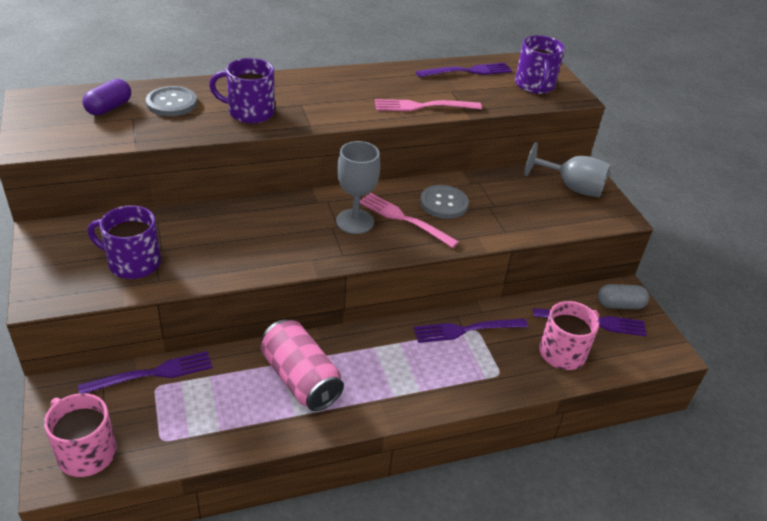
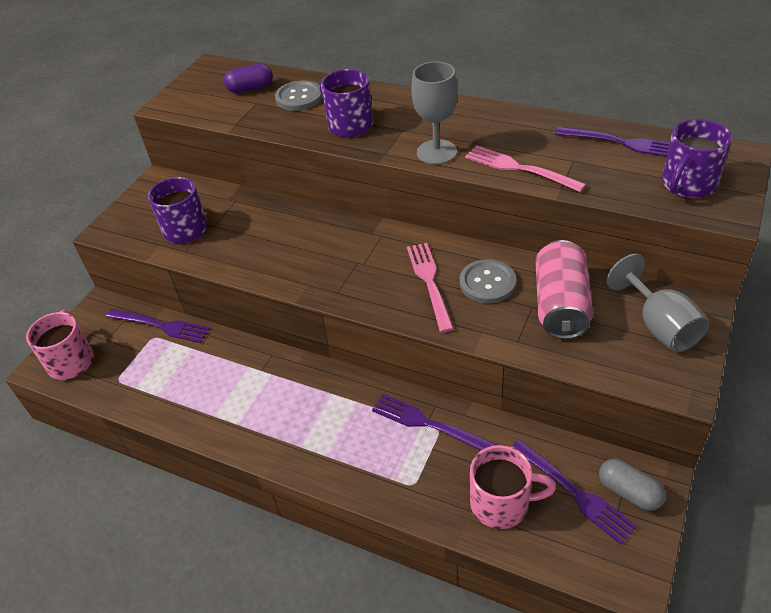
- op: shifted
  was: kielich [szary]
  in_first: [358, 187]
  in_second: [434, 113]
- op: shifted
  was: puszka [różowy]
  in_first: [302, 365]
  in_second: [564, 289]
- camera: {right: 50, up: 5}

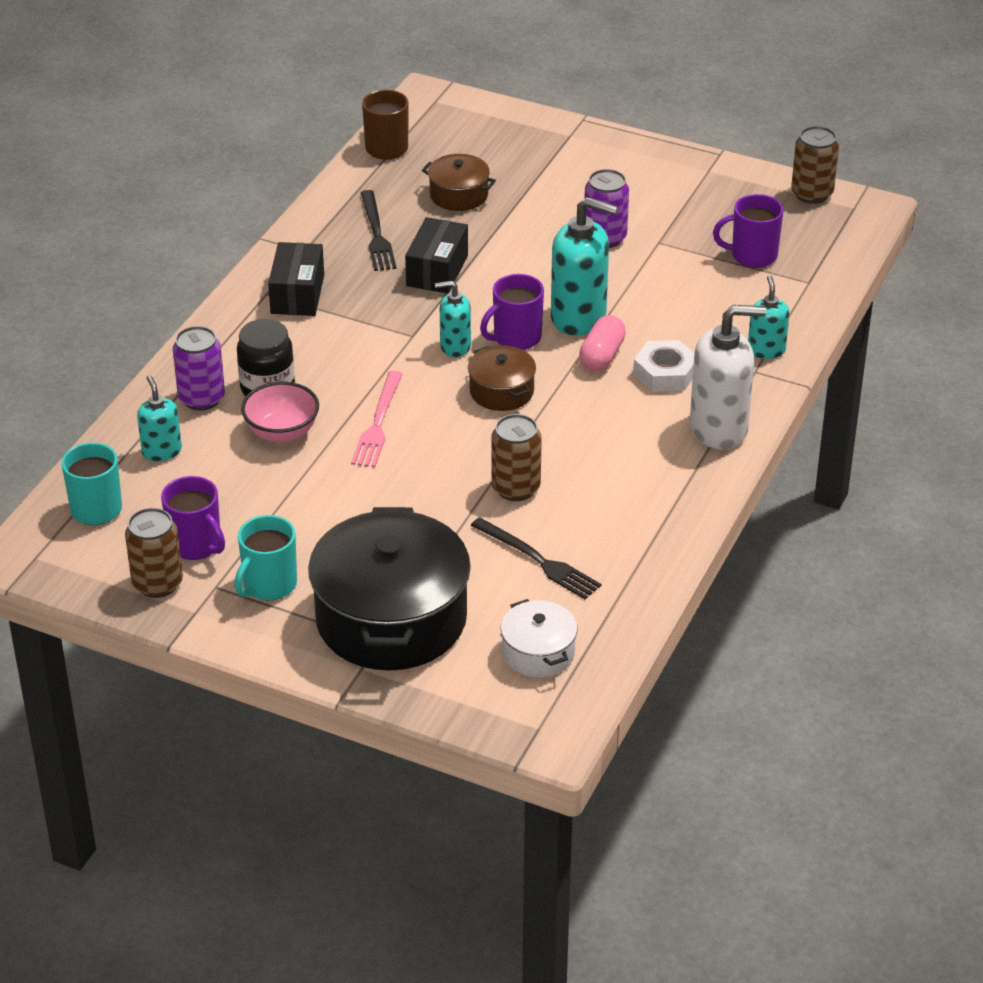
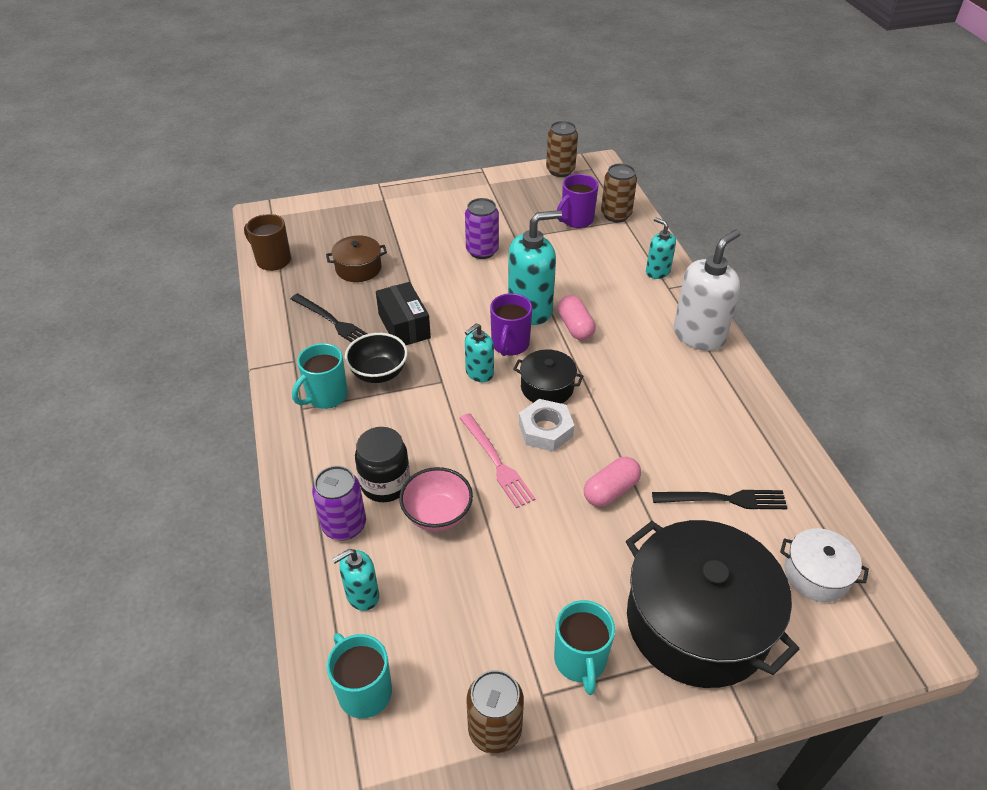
- op: swapped
  was: pudełko [czarny]
  now: kubek [turkusowy]
  in_first: [296, 279]
  in_second: [320, 376]
- op: rotated
  was: dozownik mydła [turkusowy]
  in_first: [159, 418]
  in_second: [355, 580]
  clockwise: -60
- op: new
  now: miska [czarny]
  in_second: [376, 358]
- op: repainted
  was: garnek [brązowy]
  now: garnek [czarny]
  in_first: [502, 378]
  in_second: [548, 376]
- op: shifted
  was: nakrętka [biały]
  in_first: [663, 366]
  in_second: [546, 425]
- op: new
  now: kapsułka [różowy]
  in_second: [612, 482]
- op: shifted
  was: puszka [brązowy]
  in_first: [516, 457]
  in_second: [619, 192]
- op: gone
  was: kubek [fioletowy]
  in_first: [193, 518]
- camera: {right: -40, up: 5}

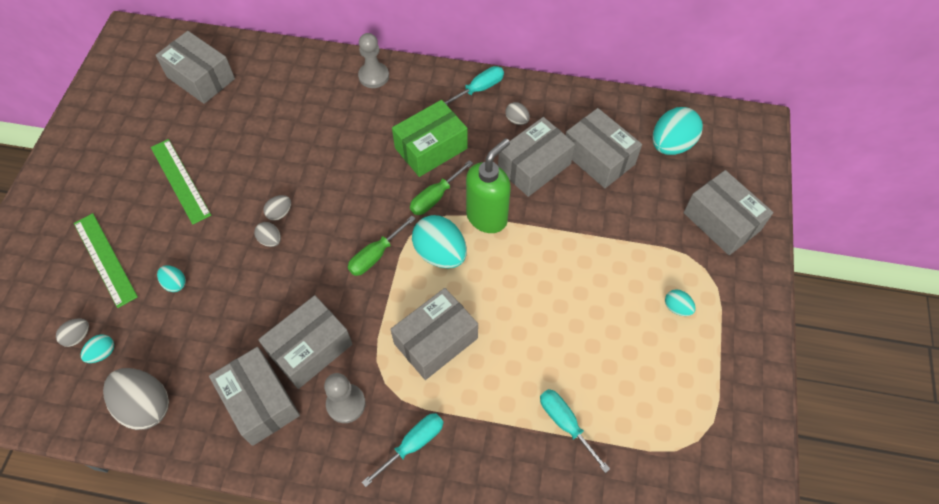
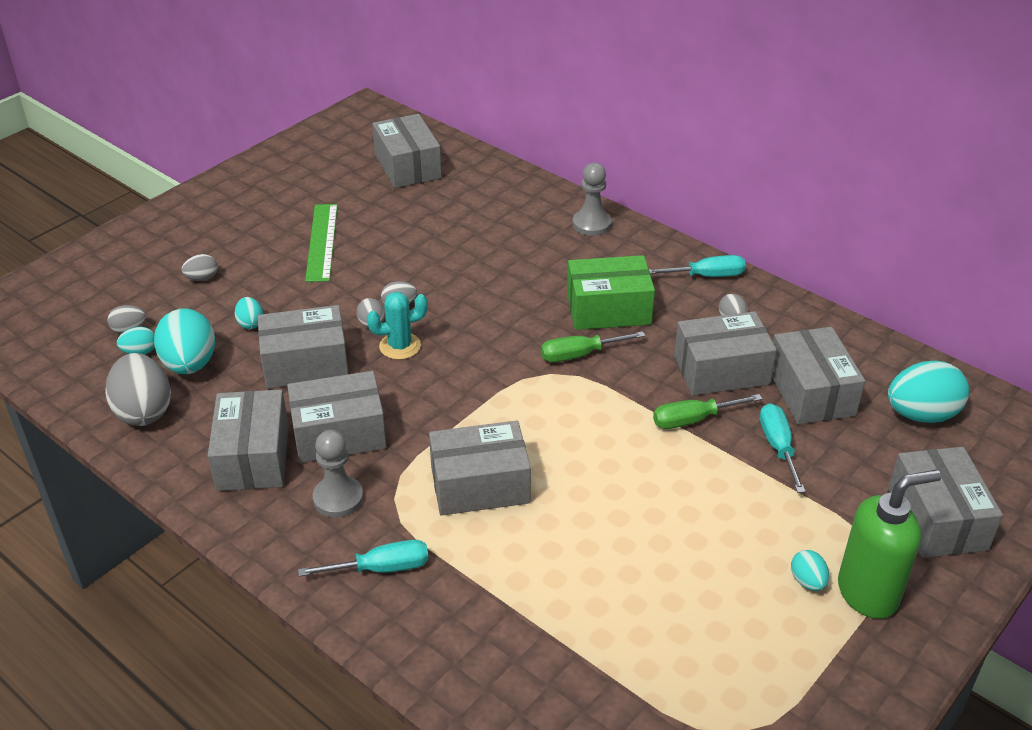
- op: shifted
  was: jajko [turkusowy]
  in_first: [439, 242]
  in_second: [184, 341]
- op: swapped
  was: linijka [zielony]
  now: jajko [szary]
  in_first: [106, 260]
  in_second: [199, 267]
- op: new
  now: pudełko [szary]
  in_second: [303, 347]
- op: new
  now: kaktus [turkusowy]
  in_second: [397, 326]
- op: shifted
  was: śrubokręt [zielony]
  in_first: [381, 246]
  in_second: [707, 411]
- op: shifted
  was: śrubokręt [turkusowy]
  in_first: [575, 431]
  in_second: [783, 448]
- op: shifted
  was: dozownik mydła [zielony]
  in_first: [488, 185]
  in_second: [889, 544]
- camera: {right: 30, up: -20}

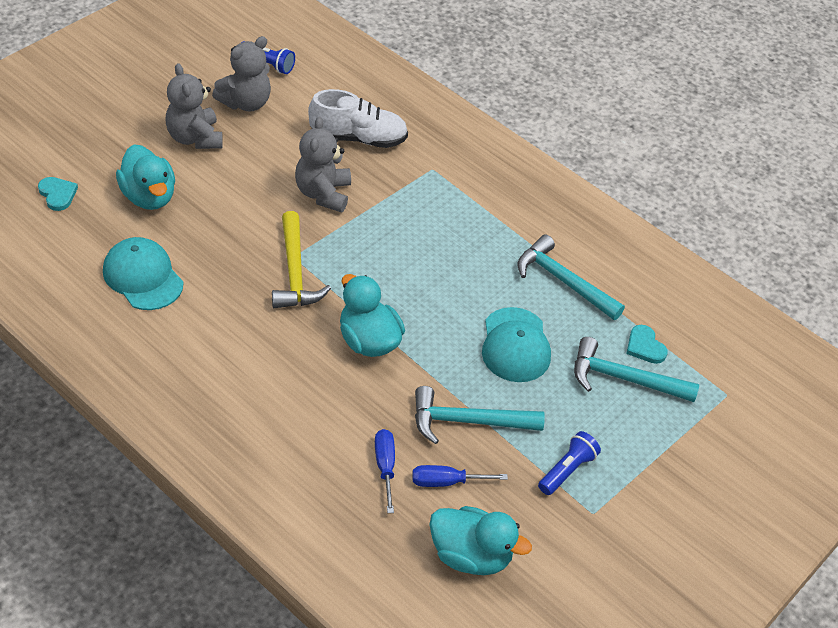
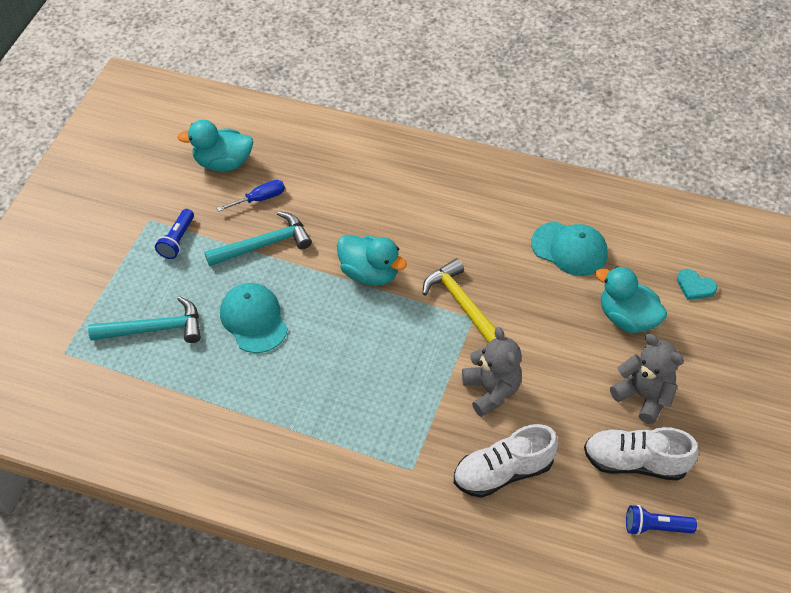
- op: swapped
  was: miś [szary]
  now: but [biały]
  in_first: [241, 74]
  in_second: [641, 454]
- op: gone
  was: śrubokręt [niebieski]
  in_first: [385, 471]
- op: gone
  was: młotek [turkusowy]
  in_first: [571, 277]
- op: gone
  was: serce [turkusowy]
  in_first: [647, 344]
- camera: {right: 160, up: 5}

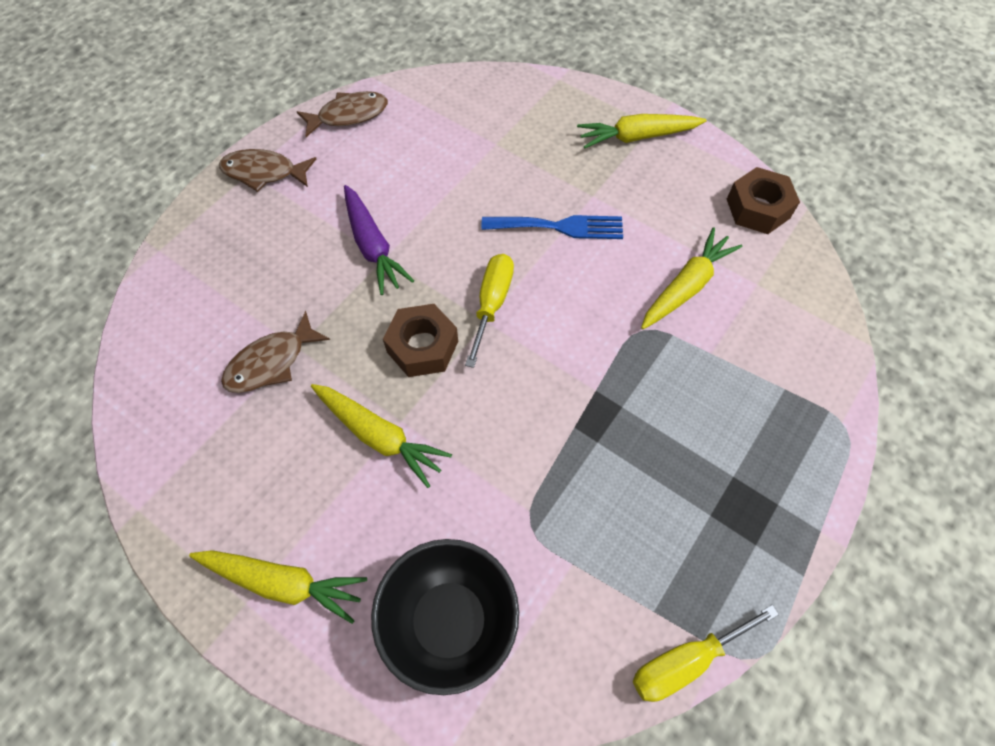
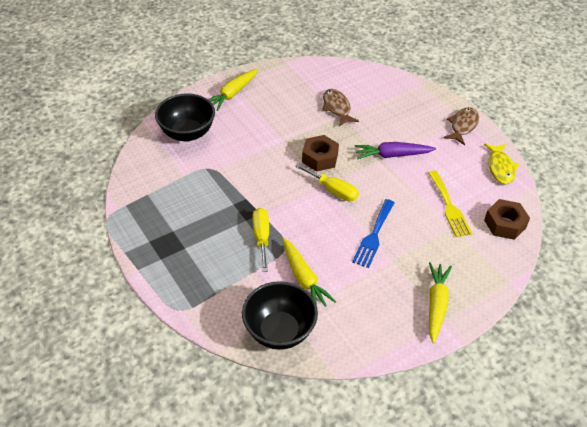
- op: new
  now: miska [czarny]
  in_second: [280, 315]
- op: shifted
  was: śrubokręt [żółty]
  in_first: [706, 653]
  in_second: [261, 240]
- op: new
  now: widelec [żółty]
  in_second: [450, 204]
- op: repainted
  was: ryba [brązowy]
  now: ryba [żółty]
  in_first: [342, 114]
  in_second: [501, 164]
- op: shifted
  was: nakrętka [brązowy]
  in_first: [763, 200]
  in_second: [507, 219]
- op: gone
  was: marchewka [żółty]
  in_first: [381, 436]
- camera: {right: 110, up: -15}

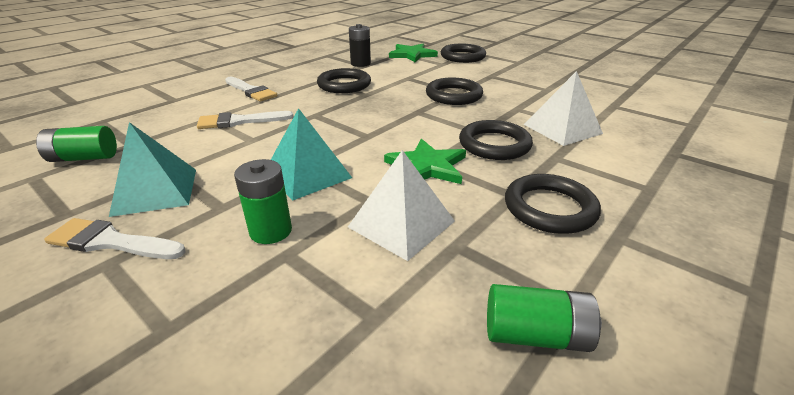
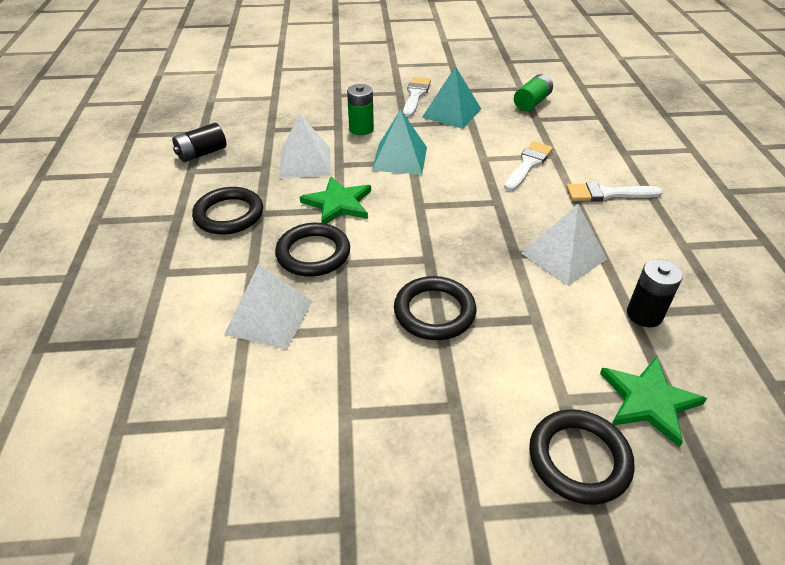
- op: repainted
  was: bateria [zielony]
  now: bateria [czarny]
  in_first: [544, 318]
  in_second: [199, 142]
- op: rotated
  was: pędzel [biały]
  in_first: [115, 238]
  in_second: [417, 97]
  clockwise: -45
- op: swapped
  was: pierścień [czarny]
  now: piramida [biały]
  in_first: [344, 80]
  in_second: [564, 245]
- camera: {right: 135, up: 10}

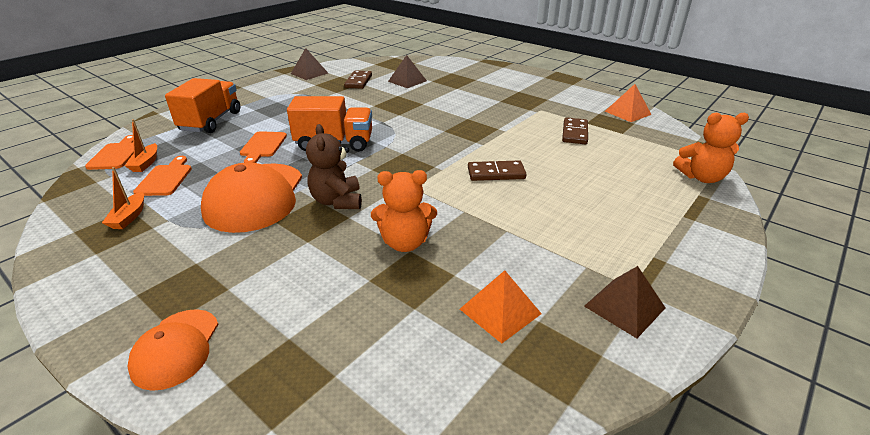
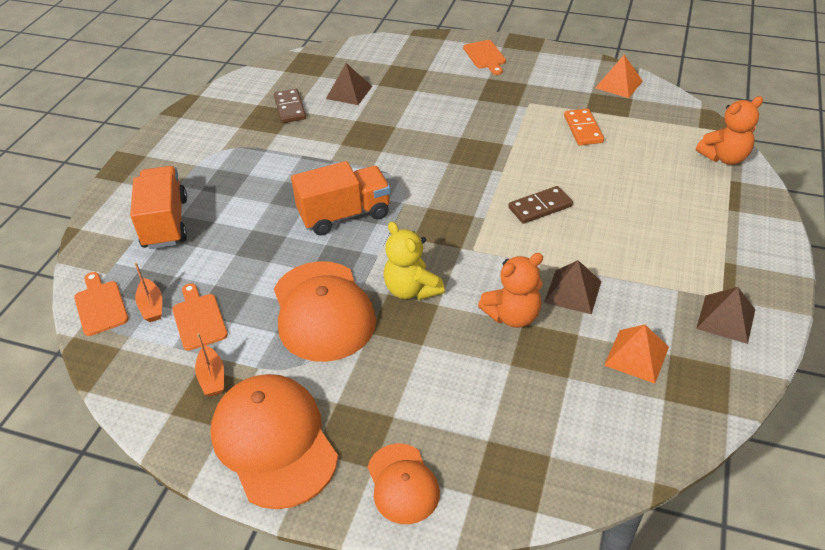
- op: new
  now: czapka [pomarańczowy]
  in_second: [274, 441]
- op: repainted
  was: miś [brązowy]
  now: miś [żółty]
  in_first: [334, 166]
  in_second: [414, 260]
- op: shifted
  was: deska do krojenia [pomarańczowy]
  in_first: [263, 147]
  in_second: [484, 57]
- op: shifted
  was: piramida [brązowy]
  in_first: [309, 64]
  in_second: [573, 287]
- op: repainted
  was: kostka domina [brązowy]
  now: kostka domina [pomarańczowy]
  in_first: [575, 130]
  in_second: [584, 127]
- camera: {right: -20, up: 10}

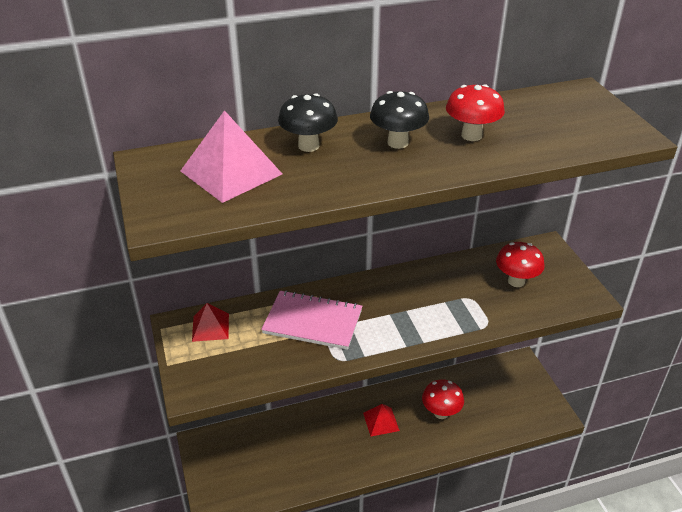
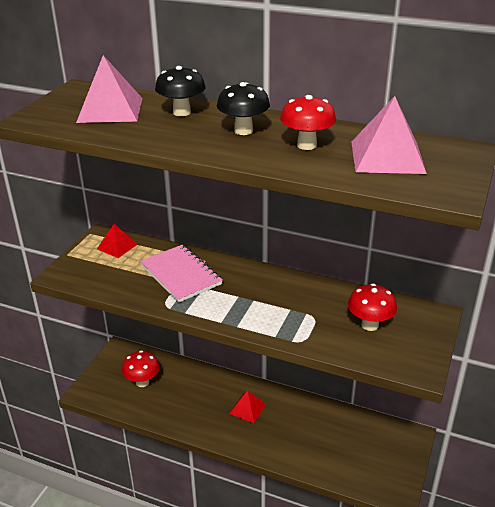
- op: shifted
  was: grzyb [czerwony]
  in_first: [443, 399]
  in_second: [141, 368]
- op: new
  now: piramida [różowy]
  in_second: [389, 135]
- camera: {right: 40, up: -5}

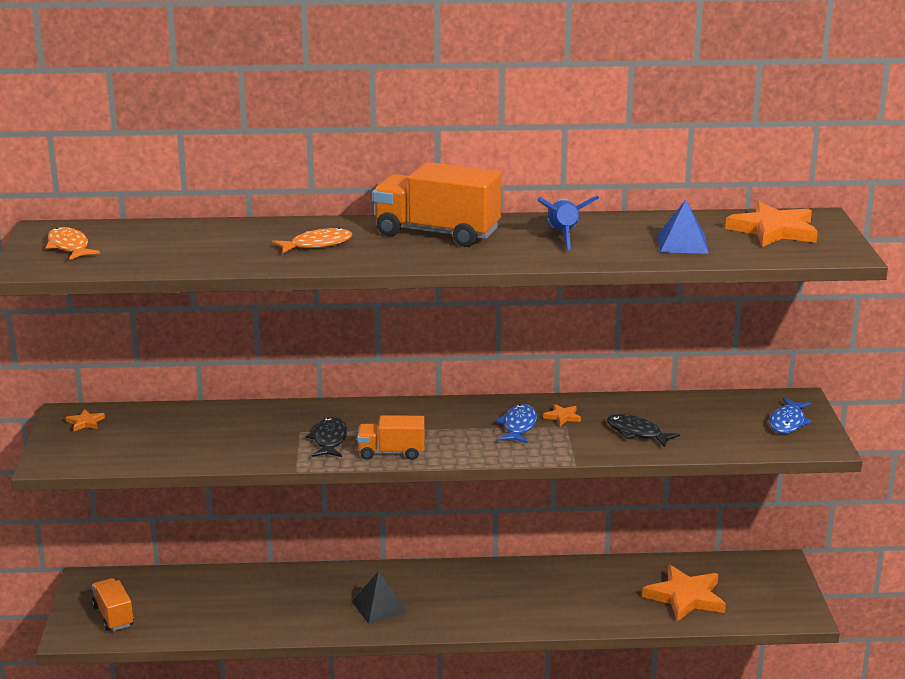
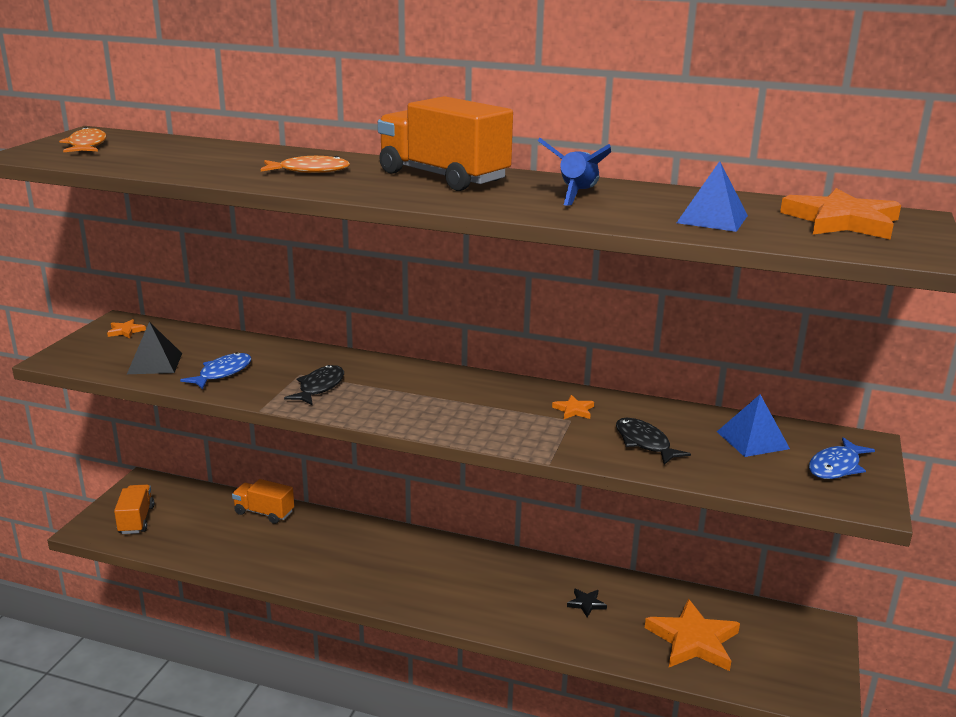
- op: shifted
  was: piramida [czarny]
  in_first: [380, 597]
  in_second: [154, 348]
- op: shifted
  was: ryba [niebieski]
  in_first: [516, 424]
  in_second: [215, 370]
- op: shifted
  was: ciężarówka [pomarańczowy]
  in_first: [391, 437]
  in_second: [263, 501]
- op: new
  now: gwiazda [czarny]
  in_second: [587, 602]
- op: new
  now: piramida [niebieski]
  in_second: [753, 426]
- camera: {right: 20, up: 0}

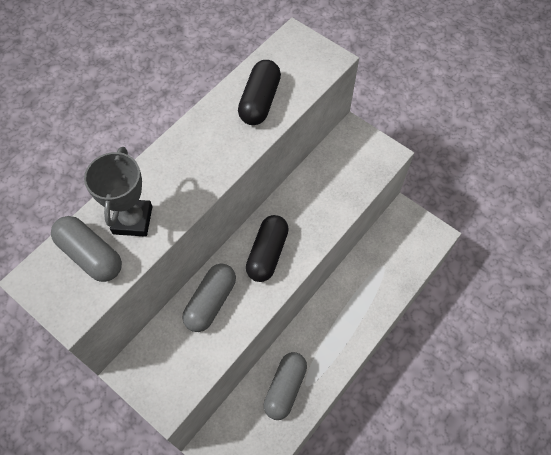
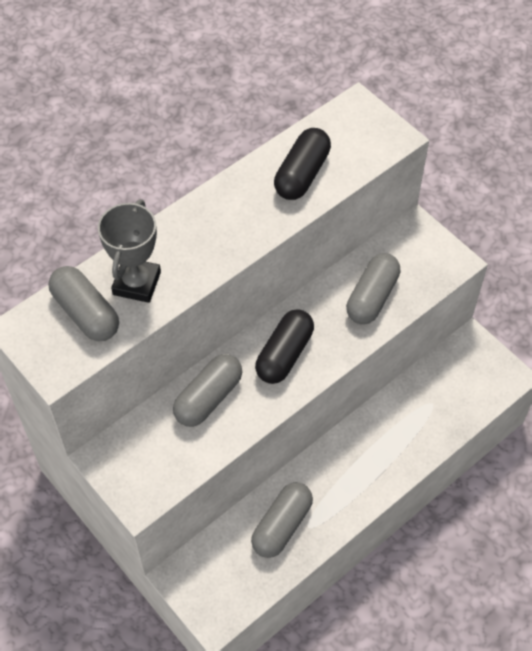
- op: new
  now: kapsułka [szary]
  in_second: [373, 288]
- camera: {right: 10, up: -5}

